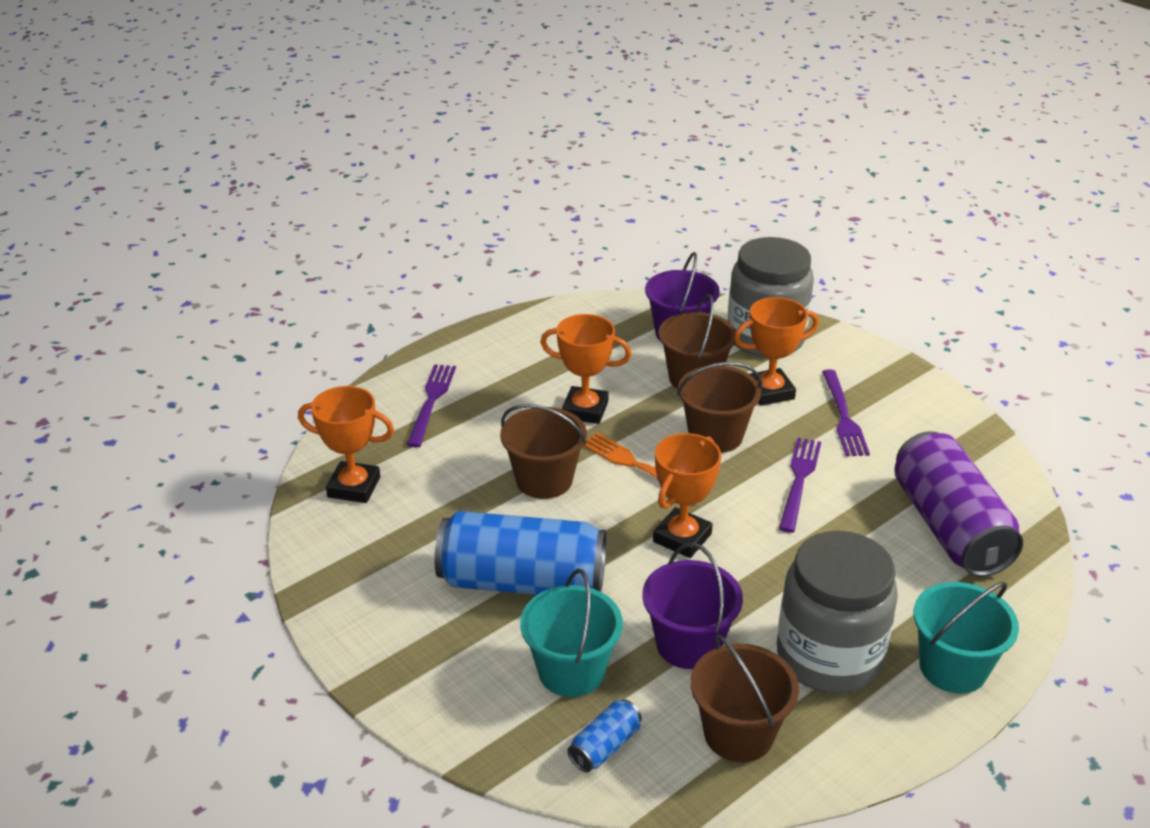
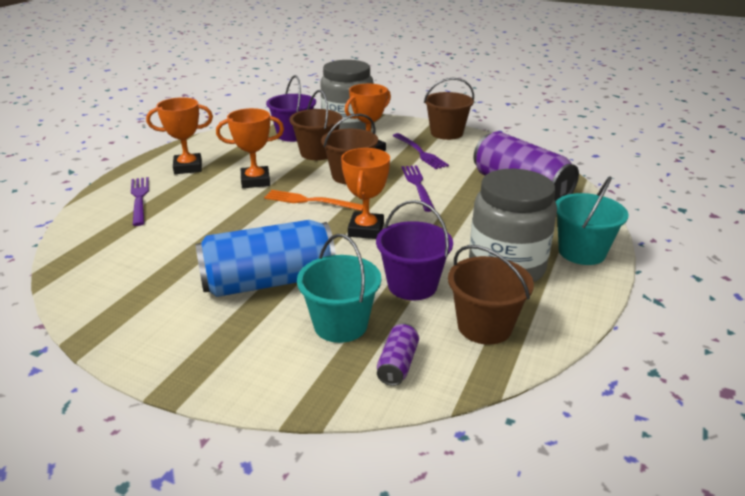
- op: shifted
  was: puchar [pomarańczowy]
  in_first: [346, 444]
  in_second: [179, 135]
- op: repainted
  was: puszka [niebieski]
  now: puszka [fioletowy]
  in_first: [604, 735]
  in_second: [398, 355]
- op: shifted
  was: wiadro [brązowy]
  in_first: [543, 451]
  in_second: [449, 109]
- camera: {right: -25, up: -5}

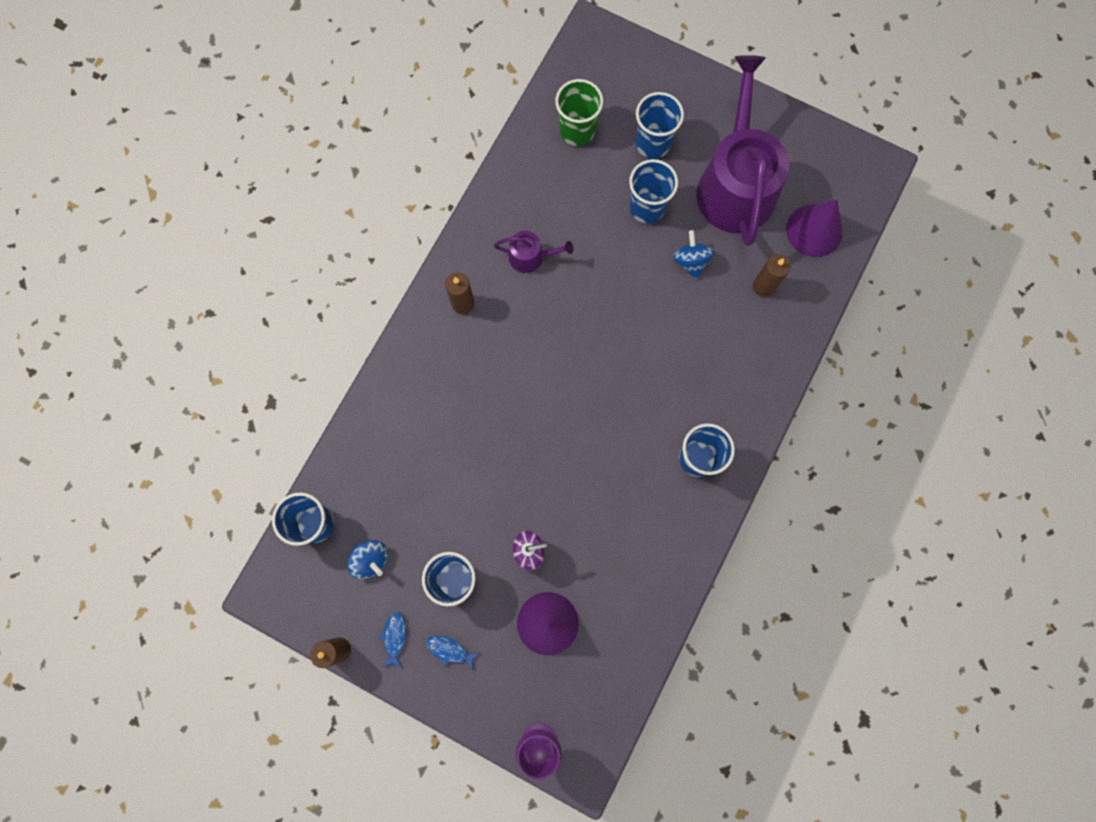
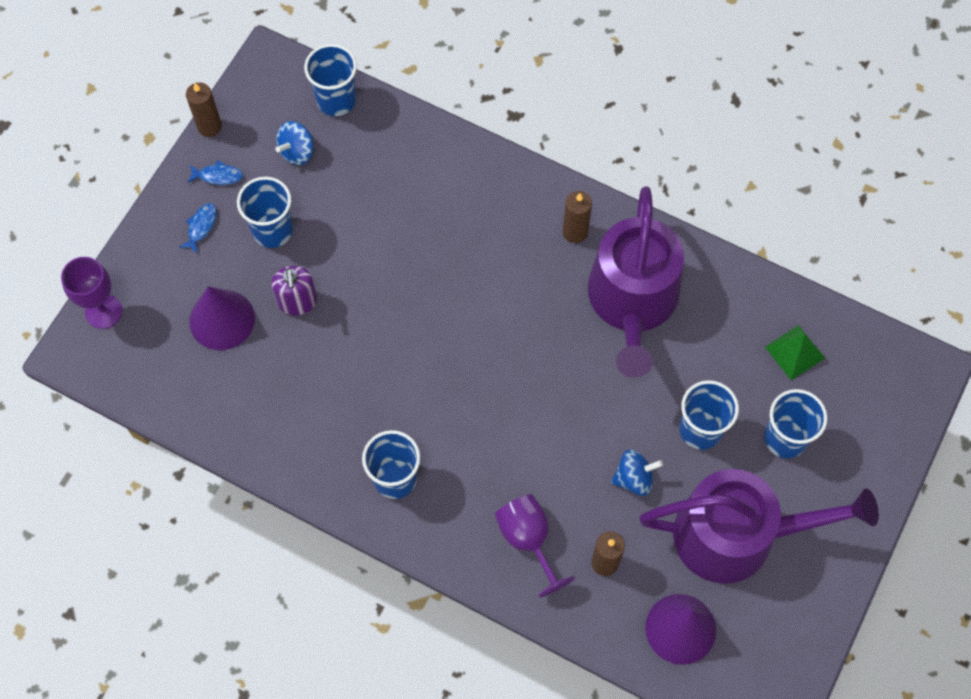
- op: new
  now: kielich [fioletowy]
  in_second: [535, 545]
- op: scaled
  was: konewka [fioletowy]
  in_first: [534, 252]
  in_second: [636, 282]
  ratio: 2.34
- op: swapped
  was: szklanka [zielony]
  now: piramida [zielony]
  in_first: [579, 112]
  in_second: [795, 352]
- camera: {right: 90, up: -10}

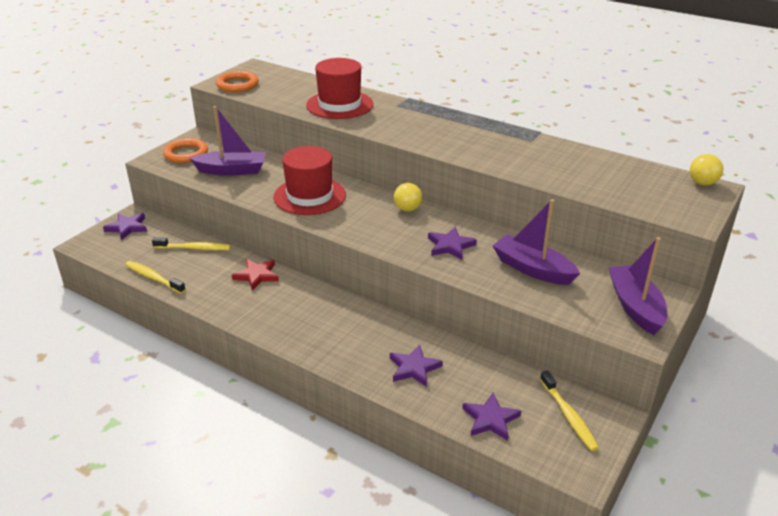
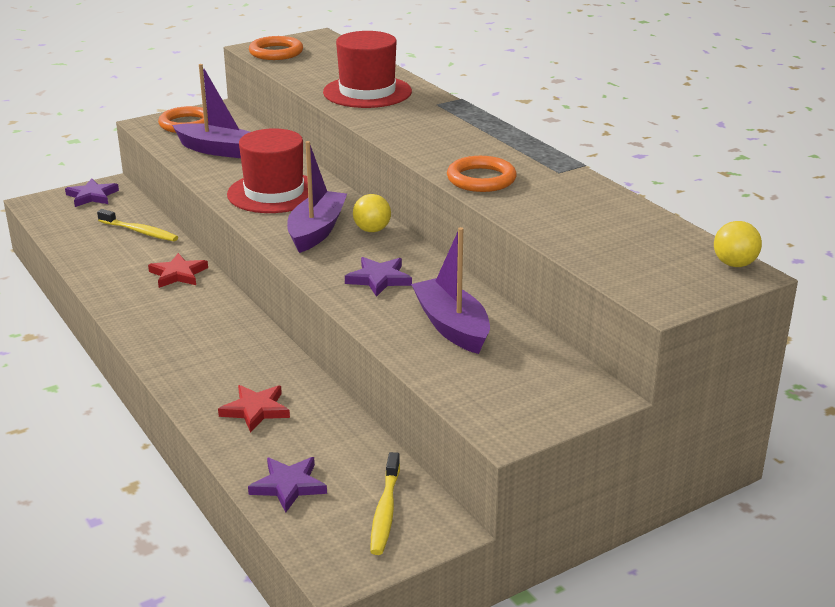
- op: repainted
  was: gwiazda [fioletowy]
  now: gwiazda [czerwony]
  in_first: [416, 365]
  in_second: [254, 409]
- op: shifted
  was: łódka [fioletowy]
  in_first: [638, 286]
  in_second: [317, 197]
- op: new
  now: pierścień [pomarańczowy]
  in_second: [482, 174]
- op: gone
  was: szczoteczka do zębów [żółty]
  in_first: [155, 277]
- camera: {right: 25, up: -5}

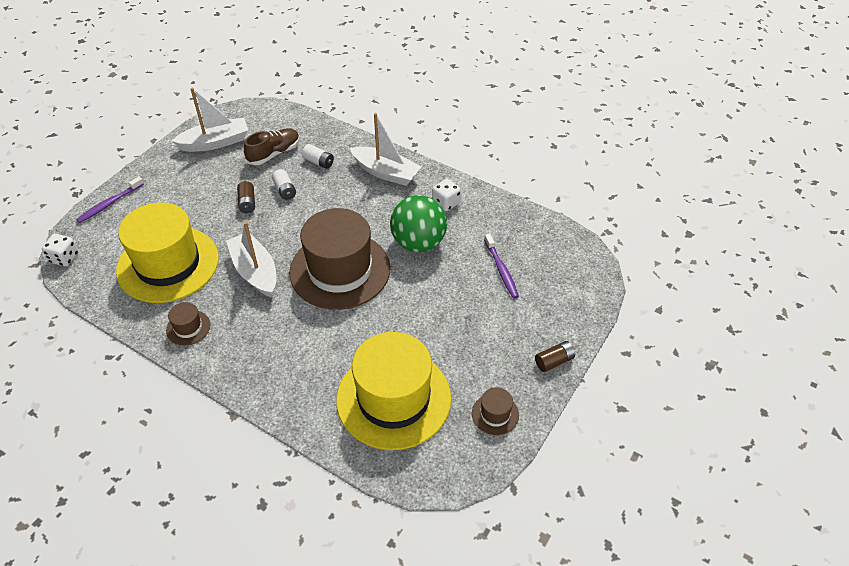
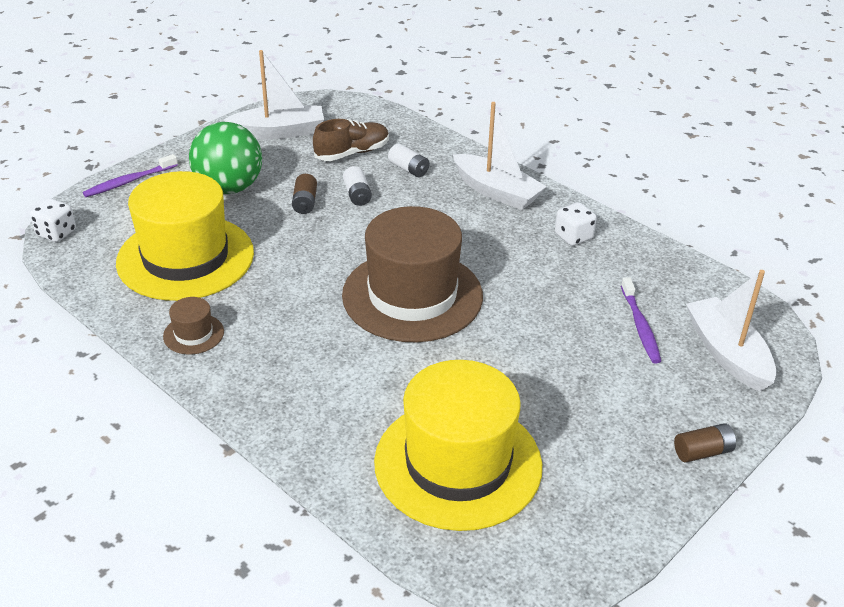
- op: shifted
  was: piłka [zielony]
  in_first: [418, 223]
  in_second: [225, 158]
- op: shifted
  was: łódka [biały]
  in_first: [251, 259]
  in_second: [731, 331]
- op: gone
  was: kapelusz [brązowy]
  in_first: [495, 411]
- camera: {right: 10, up: -10}

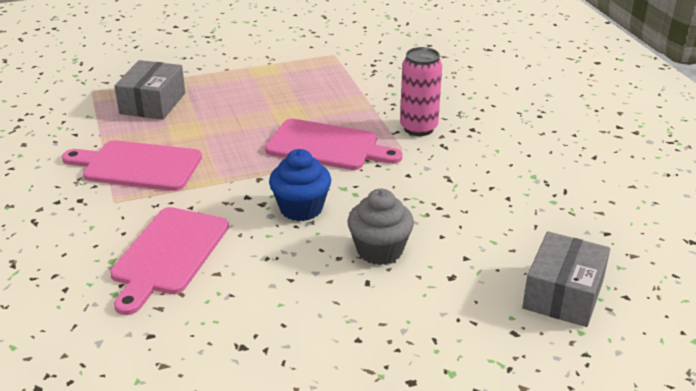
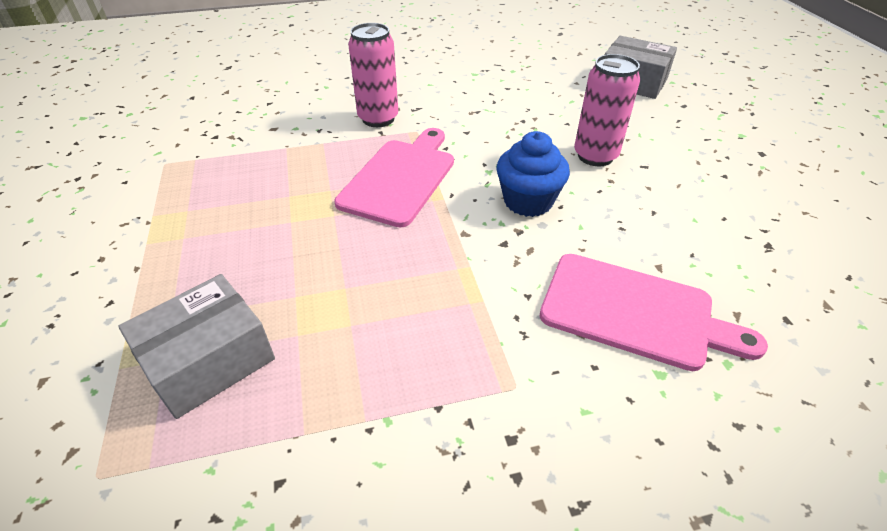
- op: rotated
  was: pudełko [szary]
  in_first: [150, 90]
  in_second: [196, 346]
  clockwise: -60
- op: swapped
  was: muffinka [szary]
  now: puszka [różowy]
  in_first: [380, 227]
  in_second: [607, 110]
- op: gone
  was: deska do krojenia [różowy]
  in_first: [132, 165]
- camera: {right: -85, up: 10}

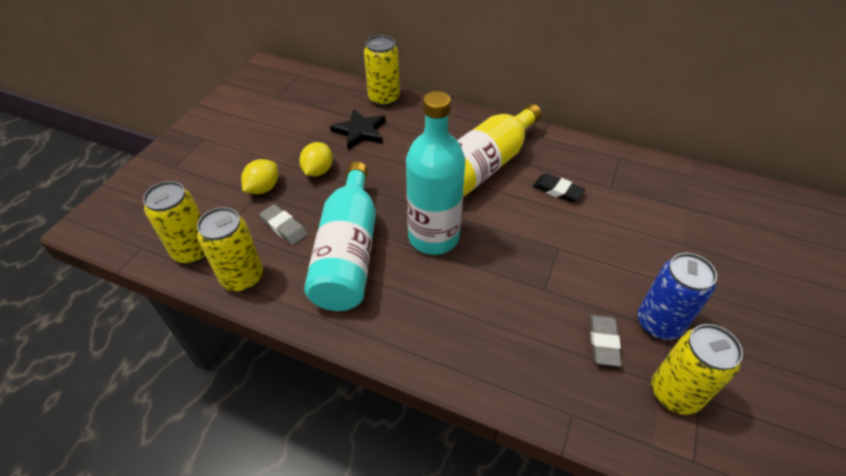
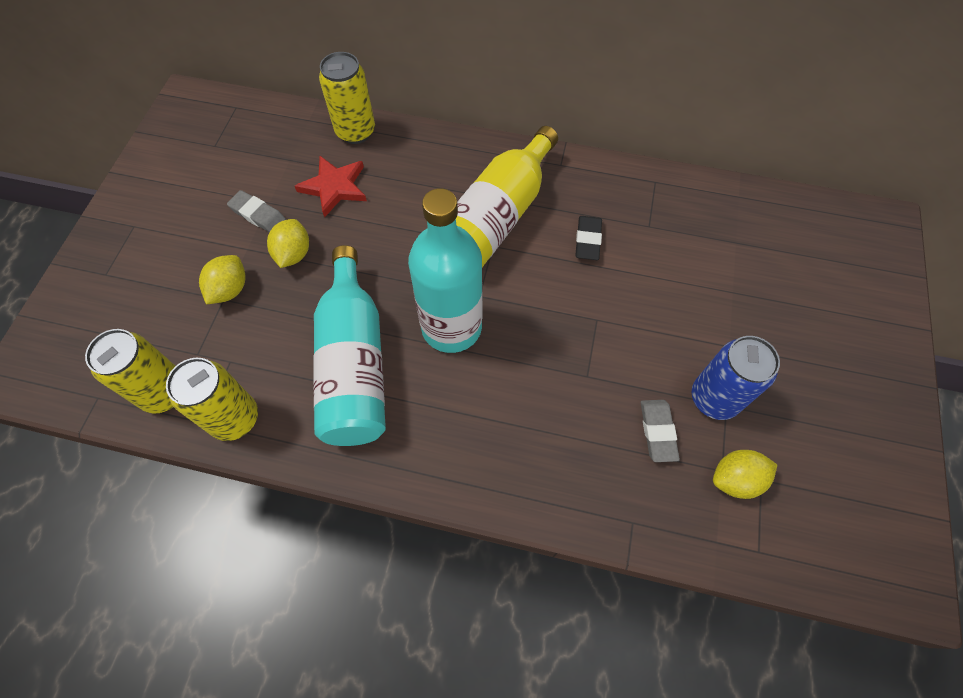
- op: shifted
  was: gumka do mazania [szary]
  in_first: [283, 224]
  in_second: [256, 211]
- op: repainted
  was: gwiazda [czarny]
  now: gwiazda [czerwony]
  in_first: [357, 129]
  in_second: [331, 186]
- op: rotated
  was: gumka do mazania [czarny]
  in_first: [559, 188]
  in_second: [588, 238]
  clockwise: 75
- op: swapped
  was: puszka [żółty]
  now: cytryna [żółty]
  in_first: [697, 369]
  in_second: [745, 474]
- camera: {right: -10, up: 15}

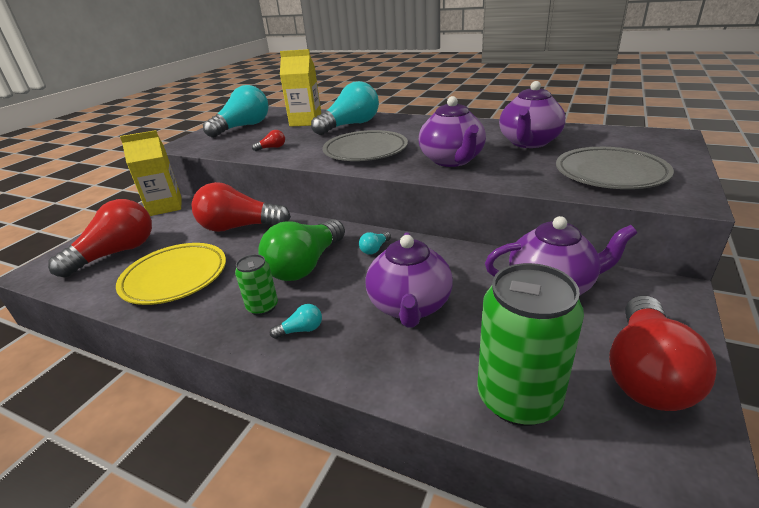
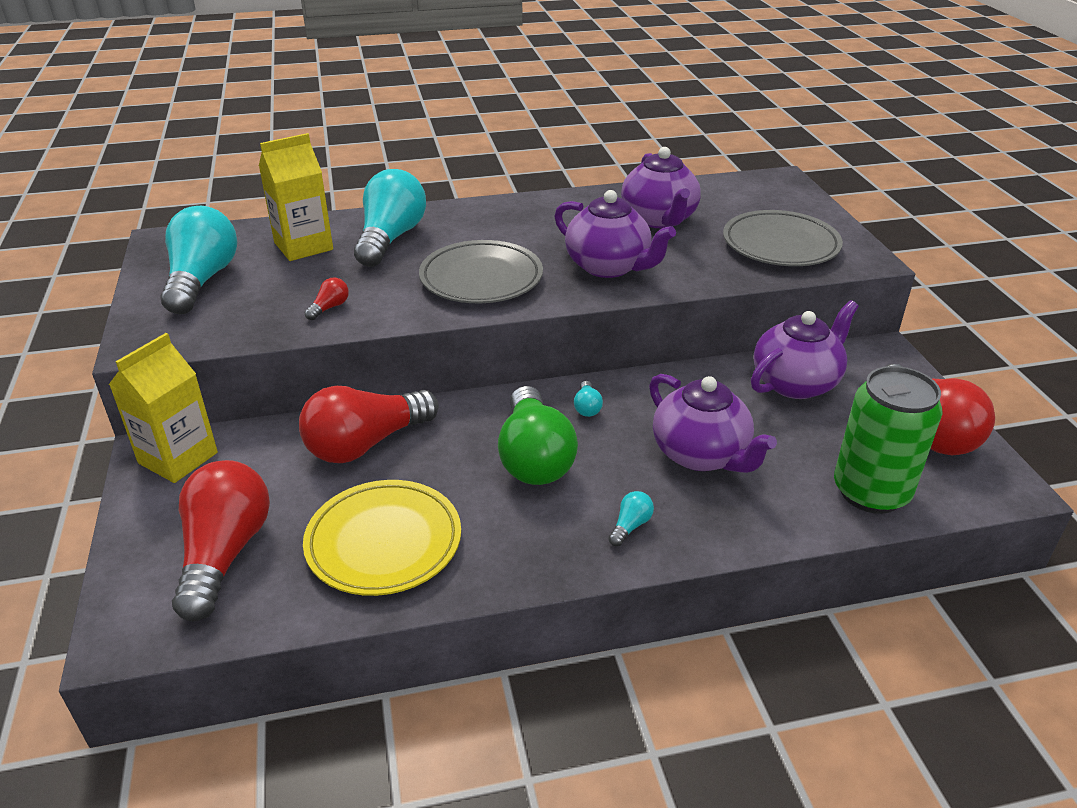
- op: gone
  was: puszka [zielony]
  in_first: [256, 285]
- camera: {right: -40, up: 5}

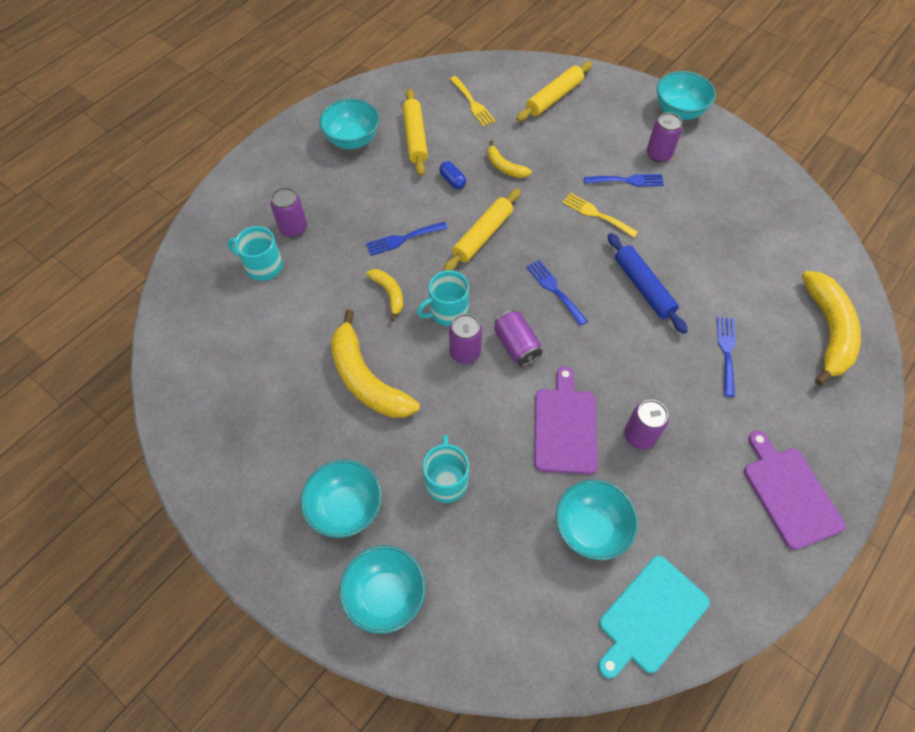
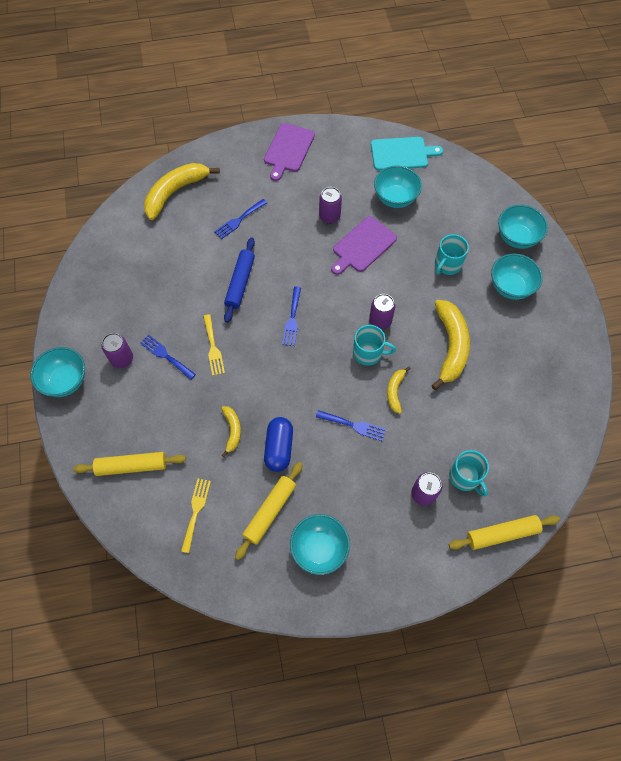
- op: scaled
  was: kapsułka [niebieski]
  in_first: [452, 175]
  in_second: [278, 444]
  ratio: 1.77
- op: shifted
  was: wałek do ciasta [żółty]
  in_first: [482, 229]
  in_second: [504, 532]
- op: gone
  was: puszka [fioletowy]
  in_first: [518, 338]
- camera: {right: -140, up: 5}

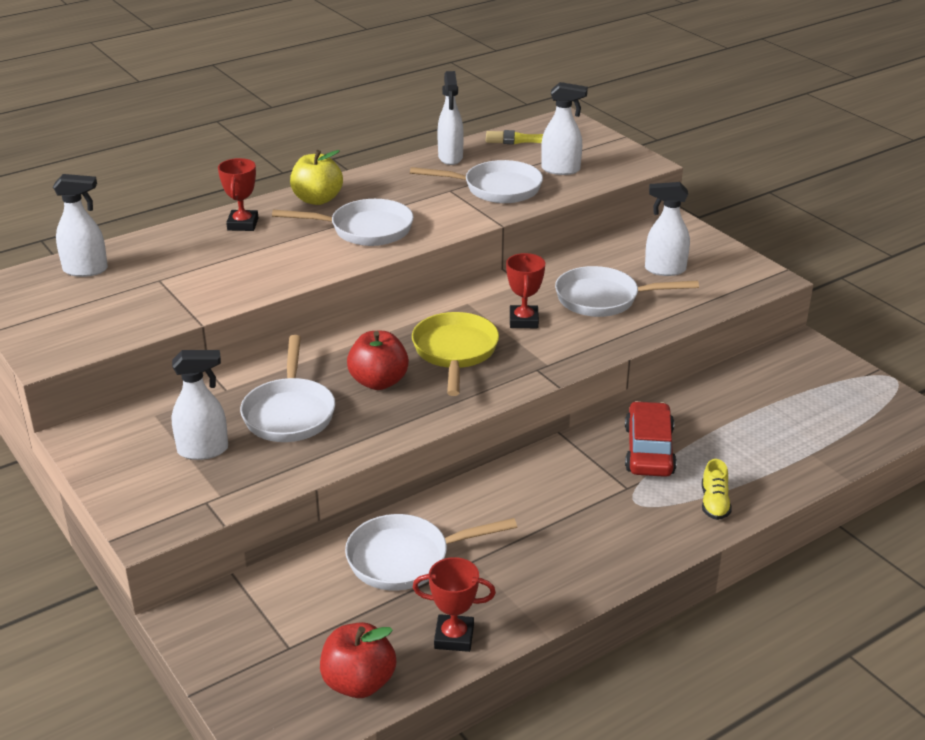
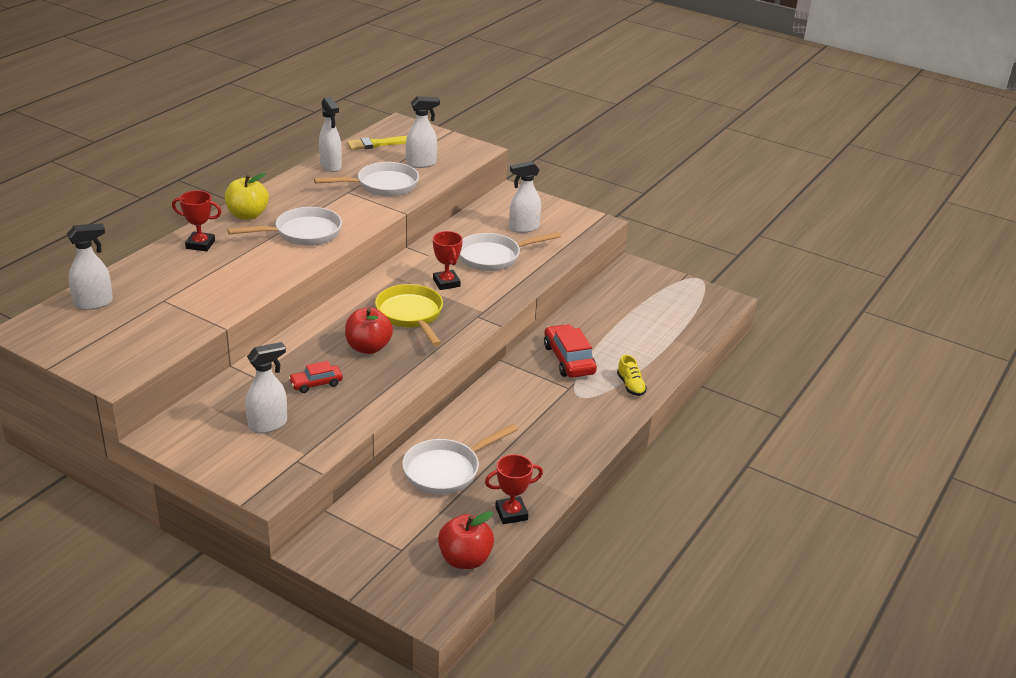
- op: rotated
  was: puchar [czerwony]
  in_first: [238, 194]
  in_second: [196, 220]
  clockwise: -60
- op: swapped
  was: patelnia [biały]
  now: samochód [czerwony]
  in_first: [287, 388]
  in_second: [316, 377]
- camera: {right: -25, up: 0}

